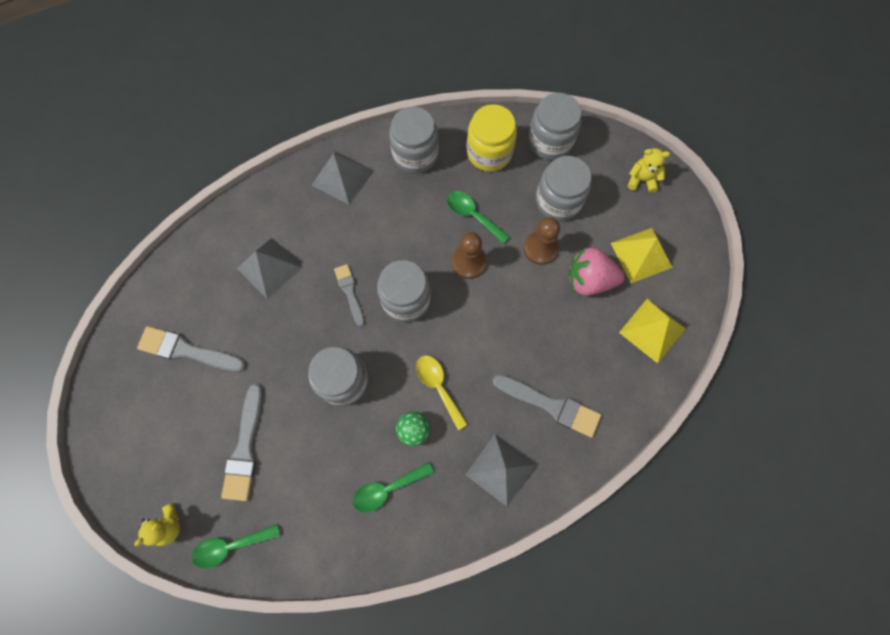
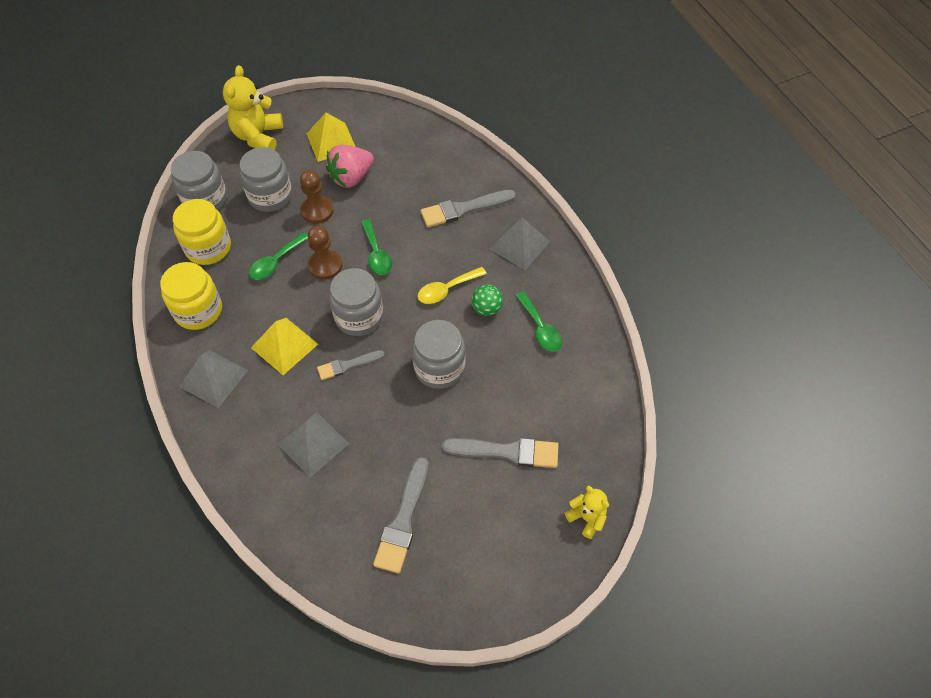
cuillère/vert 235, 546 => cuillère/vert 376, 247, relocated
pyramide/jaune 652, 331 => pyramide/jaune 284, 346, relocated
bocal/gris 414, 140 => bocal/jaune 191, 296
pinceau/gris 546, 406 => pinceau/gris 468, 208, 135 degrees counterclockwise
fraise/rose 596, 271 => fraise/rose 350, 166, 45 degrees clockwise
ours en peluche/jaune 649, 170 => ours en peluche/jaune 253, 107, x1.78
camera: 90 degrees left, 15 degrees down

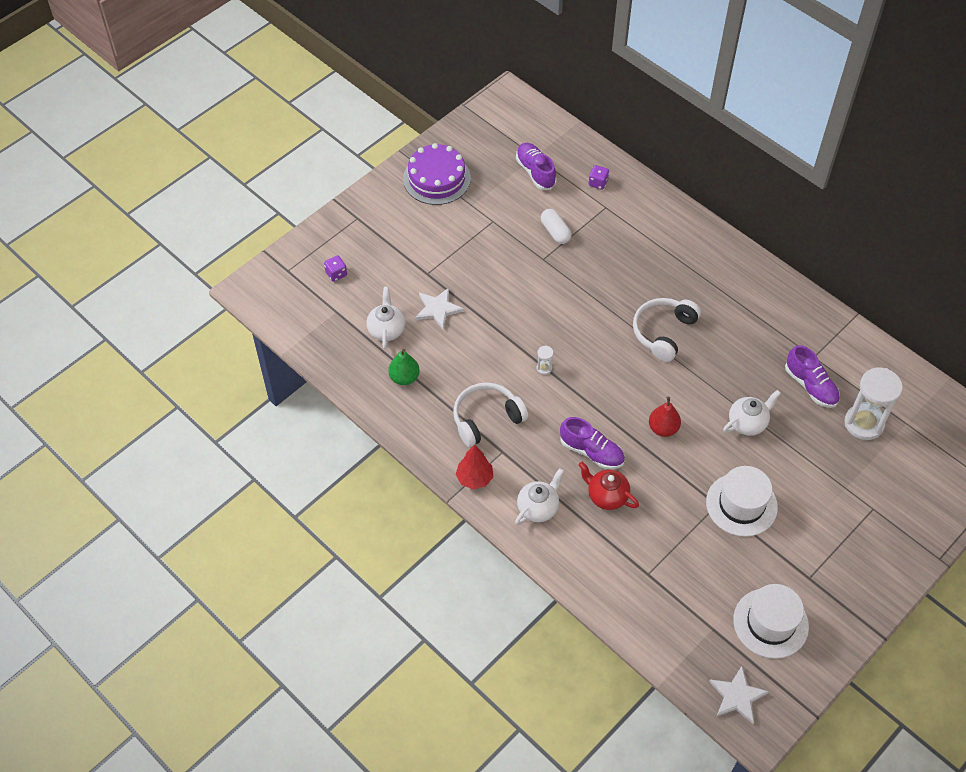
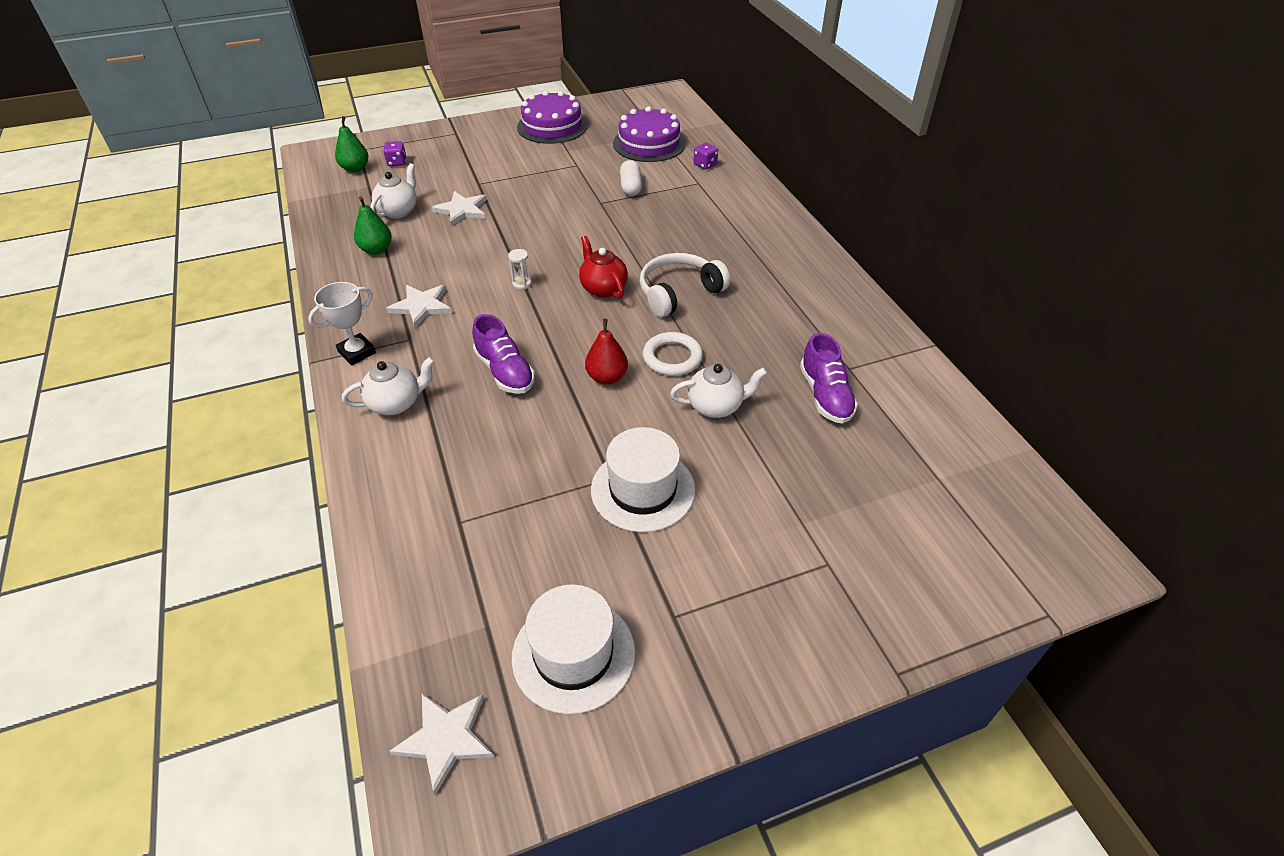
sablier/blanc 873, 404 => nothing
nothing => poire/vert 351, 144
nothing => anneau/blanc 673, 354
théière/rouge 608, 486 => théière/rouge 603, 267, relocated
casque audio/blanc 490, 414 => étoile/blanc 419, 306
arbre/rouge 474, 467 => trophée/blanc 342, 323
chaussure/violet 536, 166 => gâteau/violet 649, 134
camera: 25 degrees right, 10 degrees down

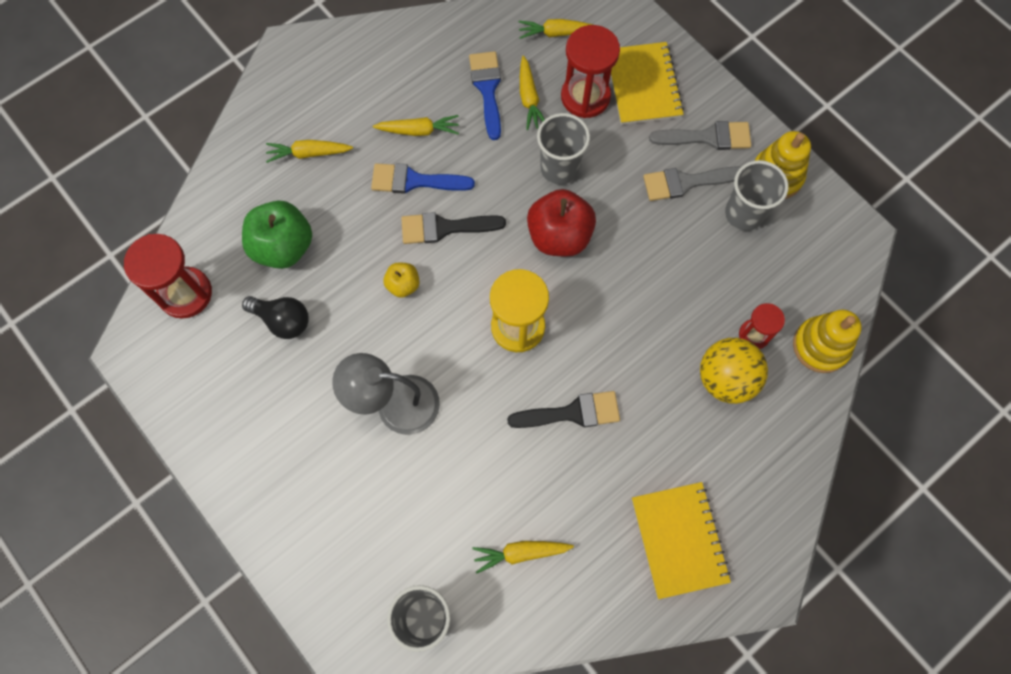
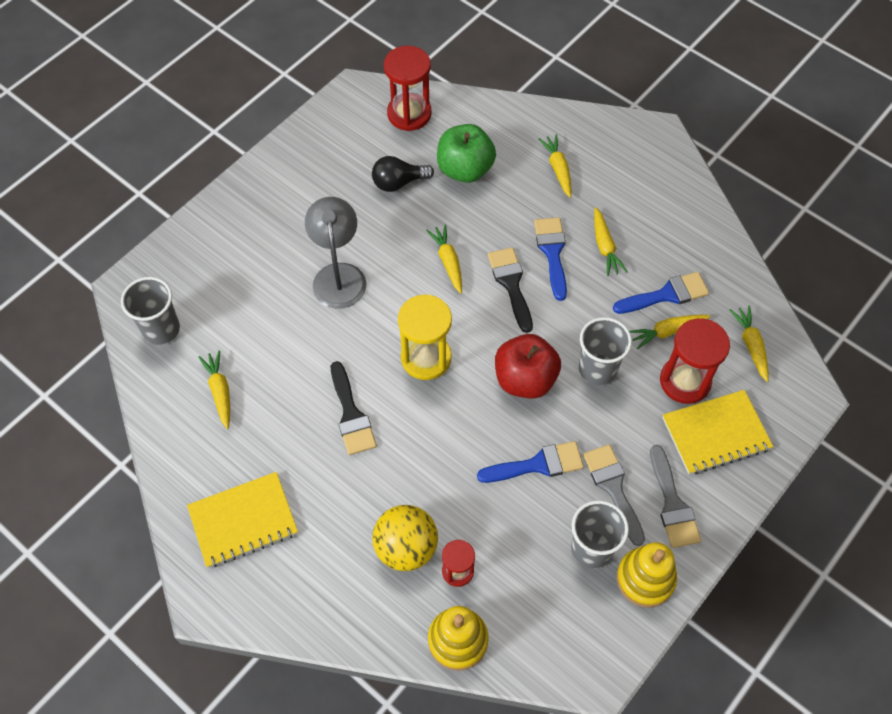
nothing => pinceau/bleu 530, 462
pomme/jaune 401, 280 => carotte/jaune 444, 259
ampoule/noir 275, 317 => ampoule/noir 403, 174, 60 degrees clockwise
camera: 80 degrees right, 10 degrees down

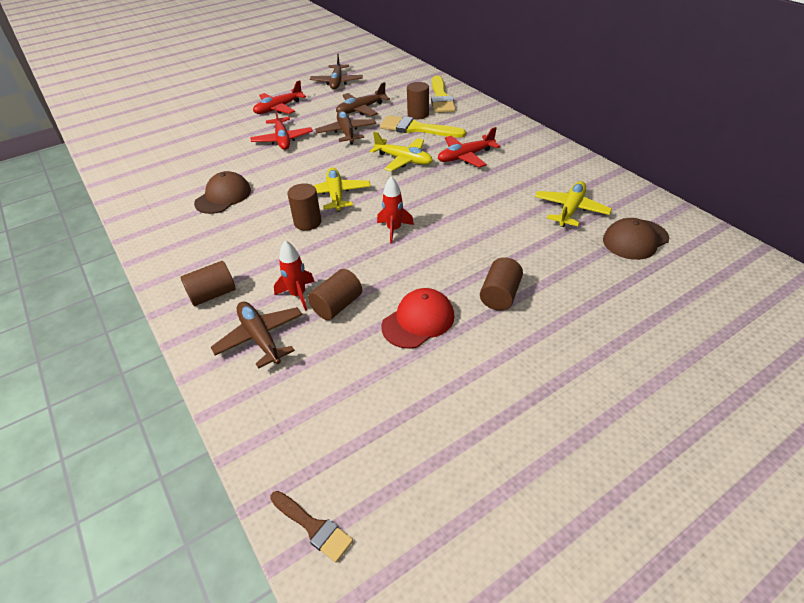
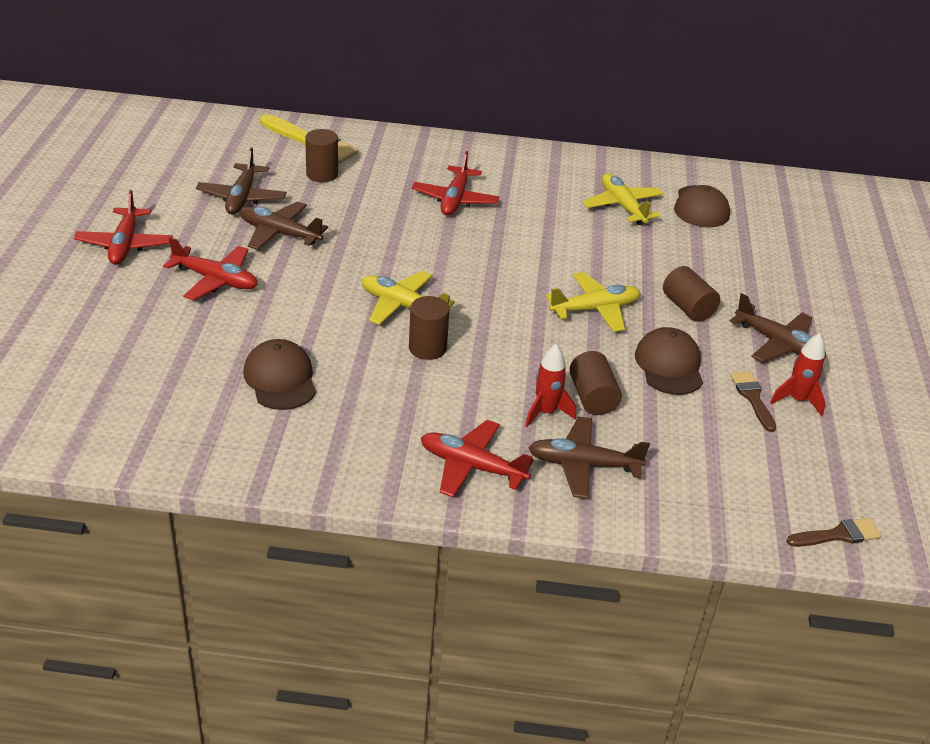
pinceau/jaune 423, 126 => nothing
nothing => pinceau/marron 753, 401
avion/marron 336, 71 => avion/marron 777, 327, relocated
avion/jaune 401, 152 => avion/jaune 593, 302, relocated
fusée/rouge 395, 210 => fusée/rouge 797, 374, relocated
cylindre/marron 207, 283 => avion/rouge 477, 458
casquette/rouge 418, 318 => casquette/marron 669, 361
camera: 55 degrees left, 5 degrees down

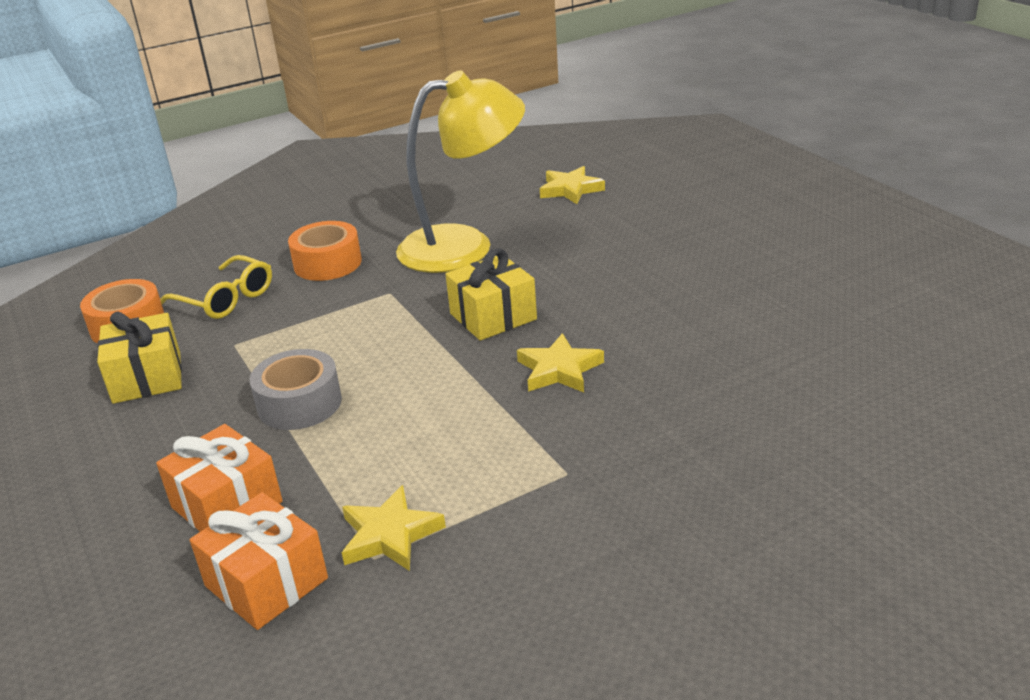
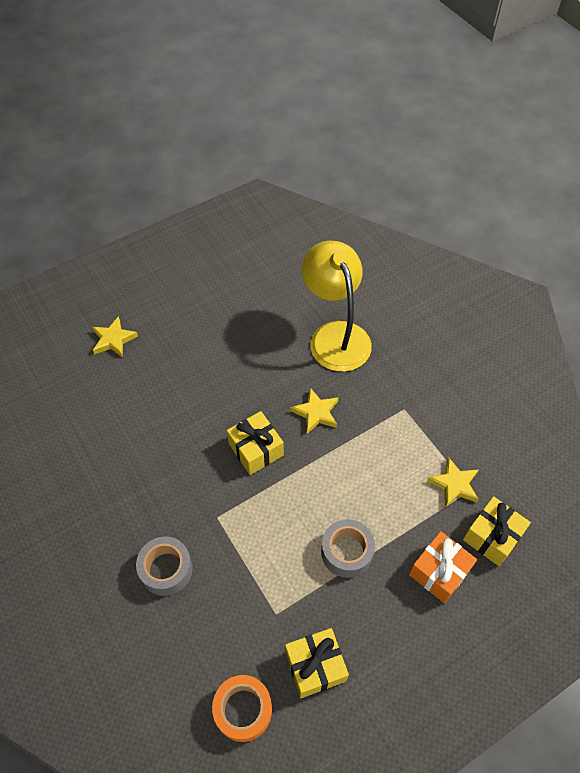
lunettes/jaune 216, 287 => nothing
lampe/jaune 460, 171 => lampe/jaune 337, 306, relocated
étoile/jaune 572, 185 => étoile/jaune 115, 337, relocated
cadeau/orange 259, 561 => cadeau/jaune 497, 531
ruban adhésif/orange 325, 251 => ruban adhésif/gris 164, 566
camera: 95 degrees left, 25 degrees up

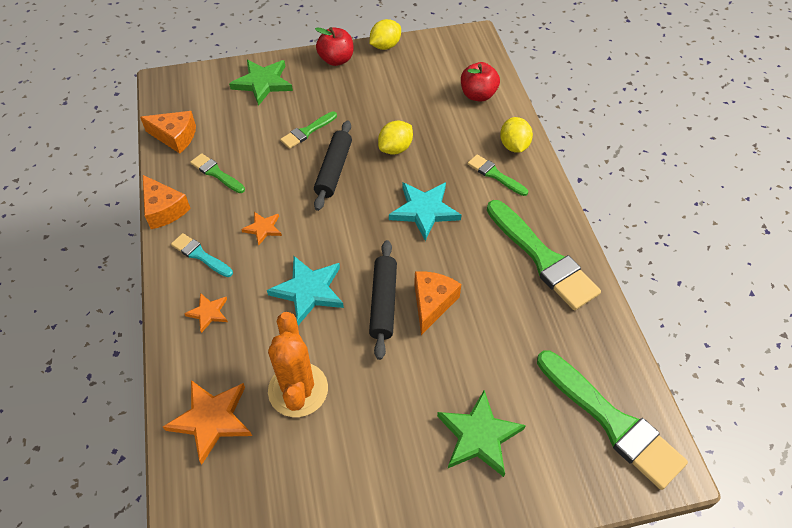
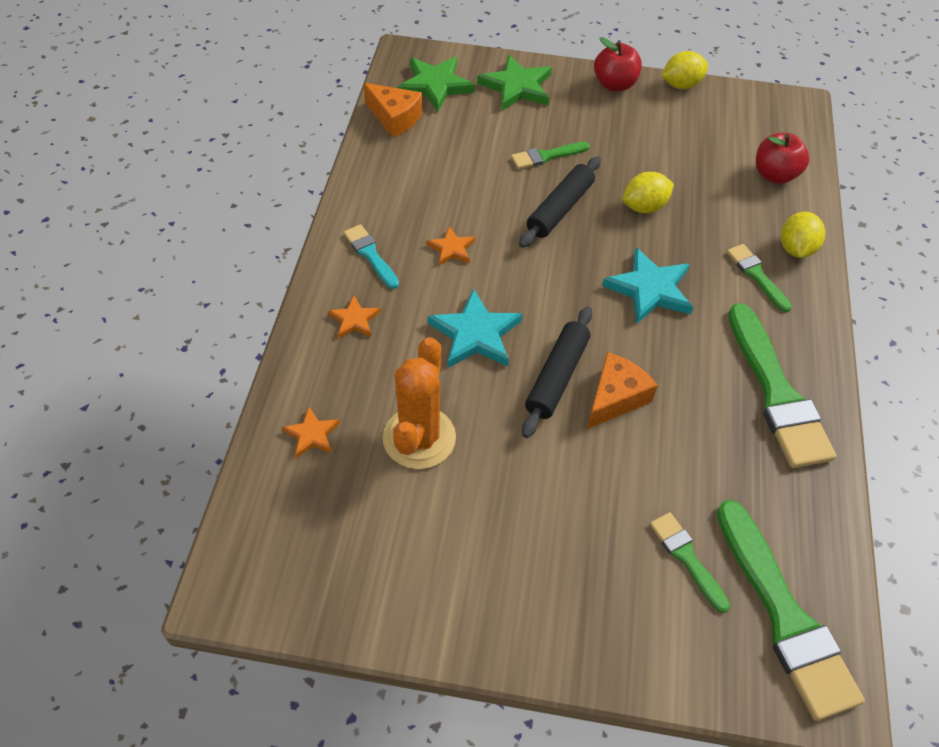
fromage/orange 167, 202 => nothing
pinceau/vert 217, 173 => pinceau/vert 690, 562, relocated
étoile/vert 481, 433 => étoile/vert 436, 84, relocated
étoile/orange 207, 422 => étoile/orange 311, 432, x0.55
camera: 20 degrees right, 0 degrees up

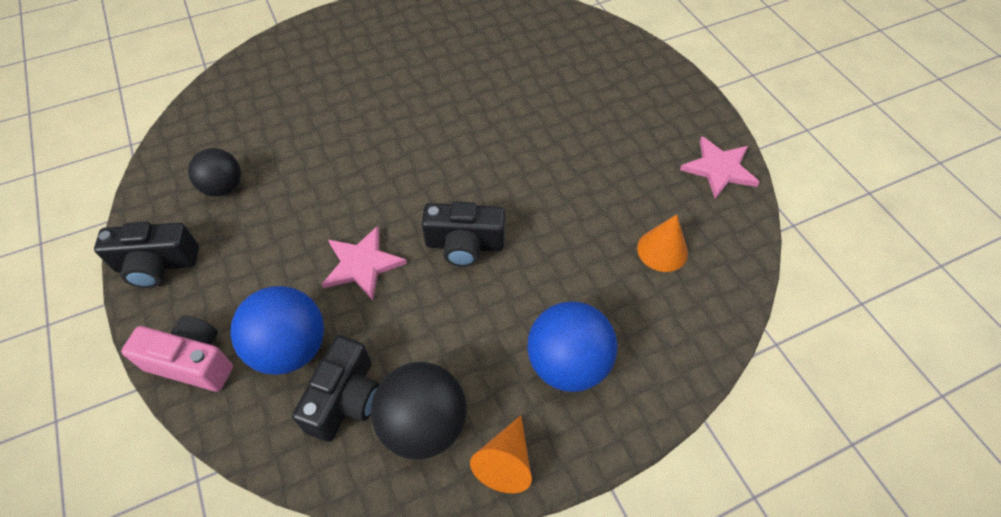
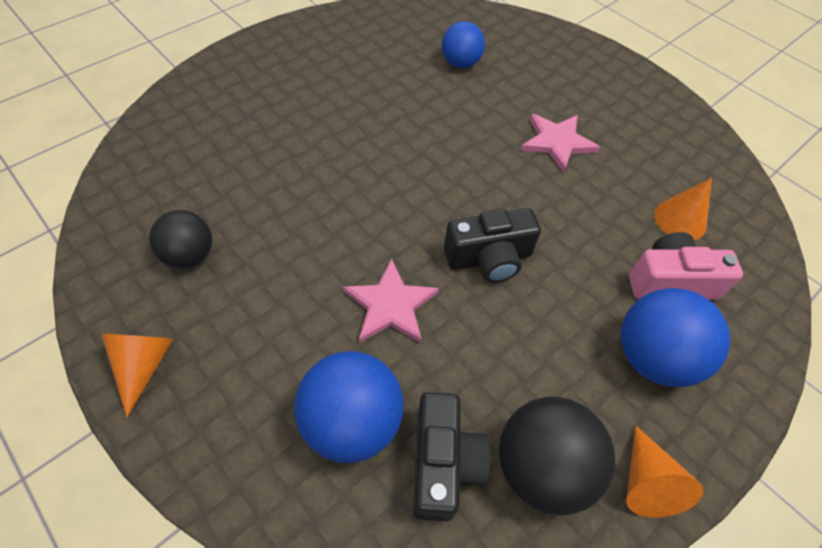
nothing => balle/bleu 463, 44
appareil photo/rose 177, 353 => appareil photo/rose 686, 266, relocated
étoile/rose 720, 168 => étoile/rose 560, 143, relocated
appareil photo/noir 146, 255 => cône/orange 137, 375
camera: 20 degrees left, 0 degrees up

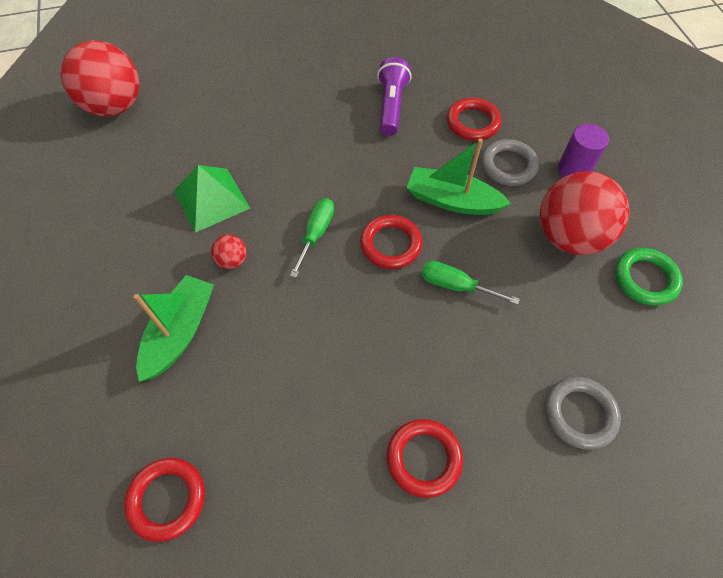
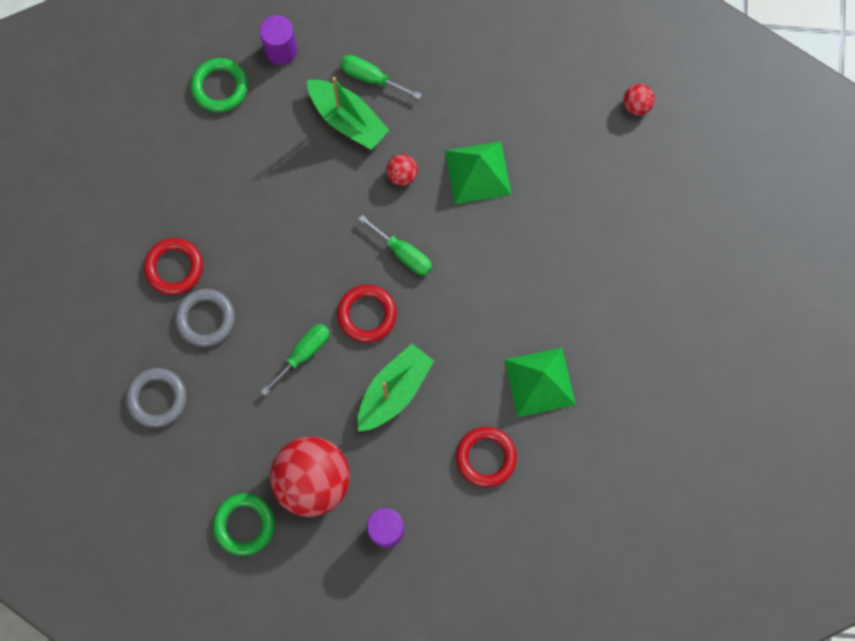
nothing => cylindre/violet 278, 40
nothing => tournevis/vert 381, 77
anneau/gris 510, 162 => anneau/gris 205, 318, relocated
lampe de poche/violet 394, 96 => pyramide/vert 540, 382
anneau/rouge 164, 500 => anneau/vert 219, 85
balle/rouge 100, 78 => balle/rouge 639, 99, x0.42
camera: 110 degrees right, 15 degrees up

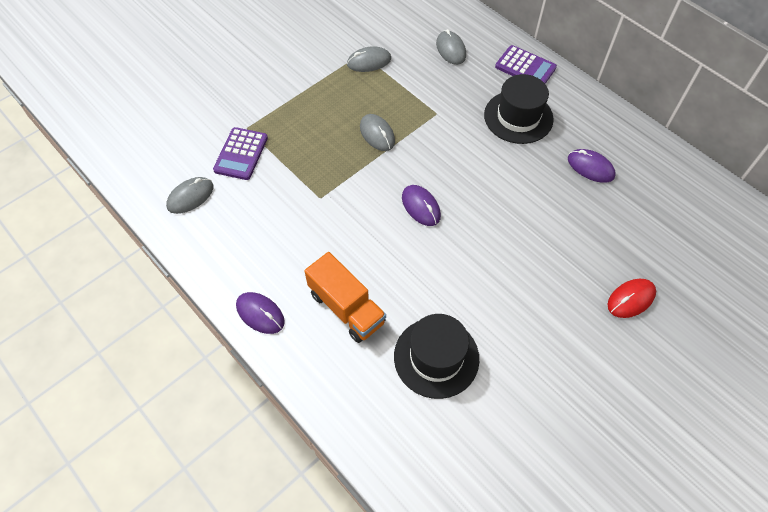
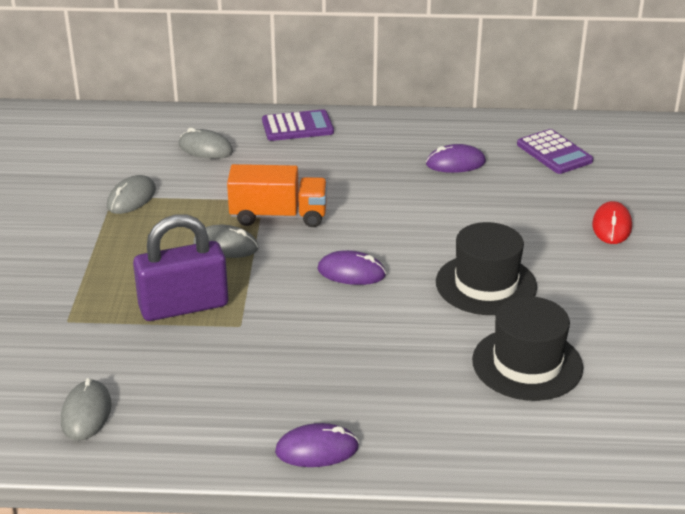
nothing => cadenas/violet 180, 267
calculatrice/violet 240, 153 => calculatrice/violet 555, 151, relocated
camion/orange 345, 297 => camion/orange 277, 195, relocated
chapeau/noir 519, 109 => chapeau/noir 486, 268, relocated
camera: 45 degrees left, 25 degrees down

